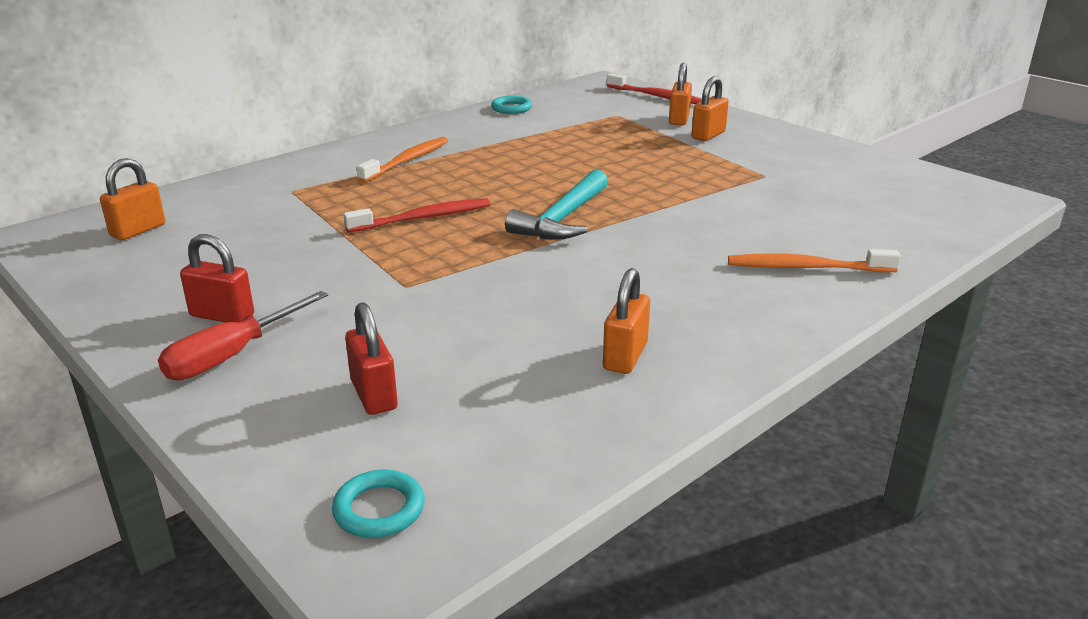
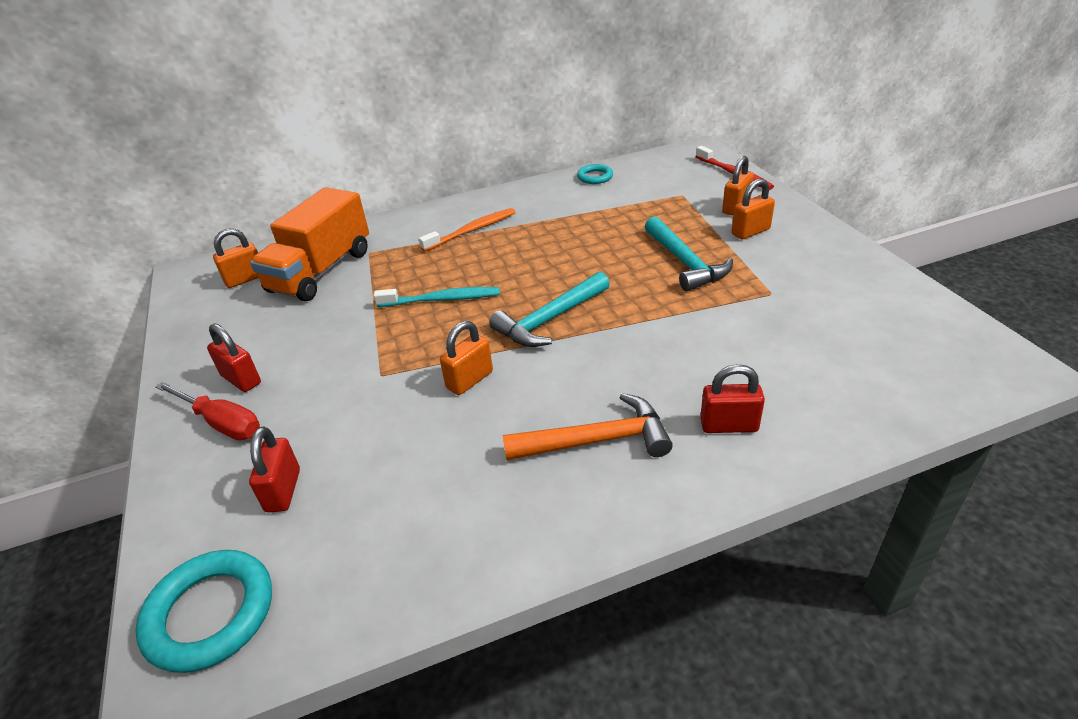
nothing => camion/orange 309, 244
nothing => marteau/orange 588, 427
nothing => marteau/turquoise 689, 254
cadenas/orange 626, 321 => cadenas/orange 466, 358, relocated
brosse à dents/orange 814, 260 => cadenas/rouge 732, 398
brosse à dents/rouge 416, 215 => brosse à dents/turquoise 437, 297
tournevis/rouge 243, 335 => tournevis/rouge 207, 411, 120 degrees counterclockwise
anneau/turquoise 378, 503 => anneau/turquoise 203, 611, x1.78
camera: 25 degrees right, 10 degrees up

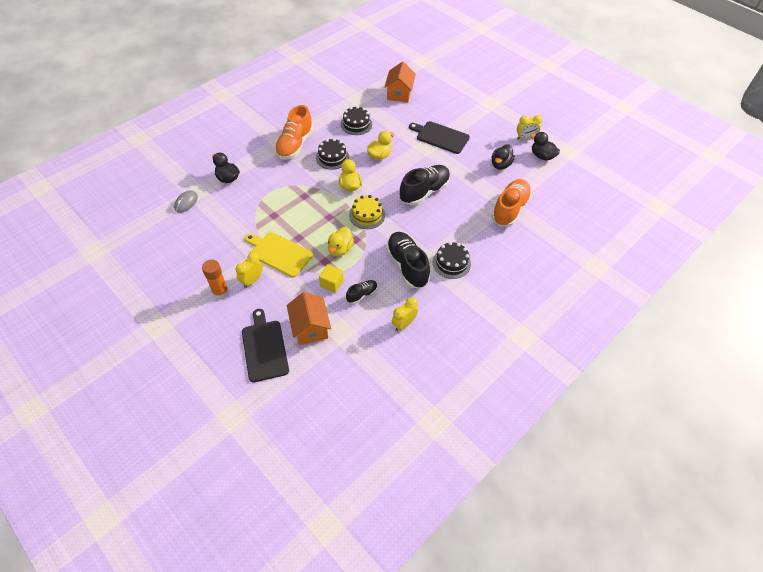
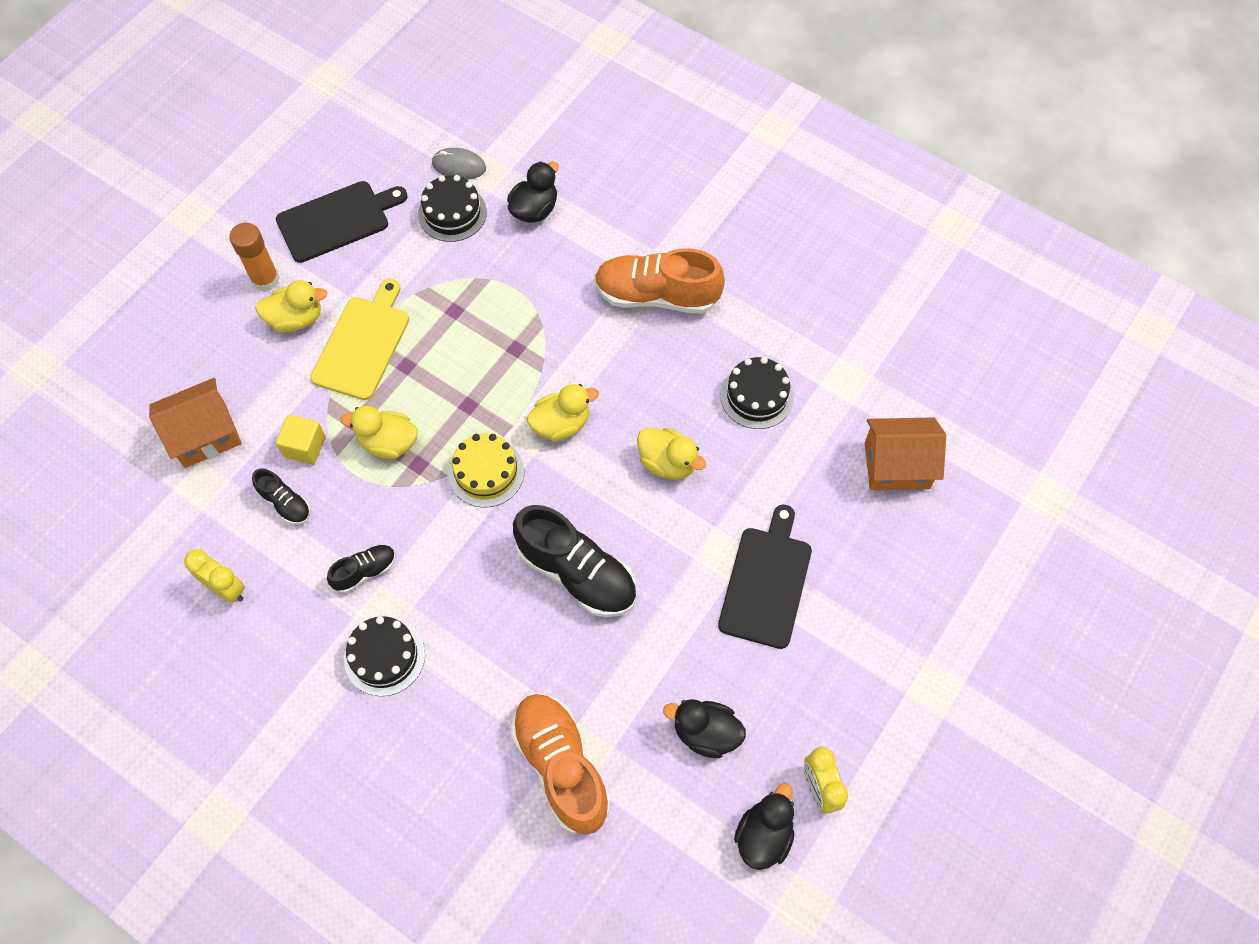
planche à découper/noir 265, 346 => planche à découper/noir 342, 222, relocated
gâteau/noir 332, 154 => gâteau/noir 452, 208, relocated
réveil/jaune 249, 270 => canard/jaune 291, 306
chaussure/orange 511, 203 => chaussure/orange 560, 764, 135 degrees counterclockwise
chaussure/noir 408, 260 => chaussure/noir 361, 569, x0.50
camera: 80 degrees right, 10 degrees up

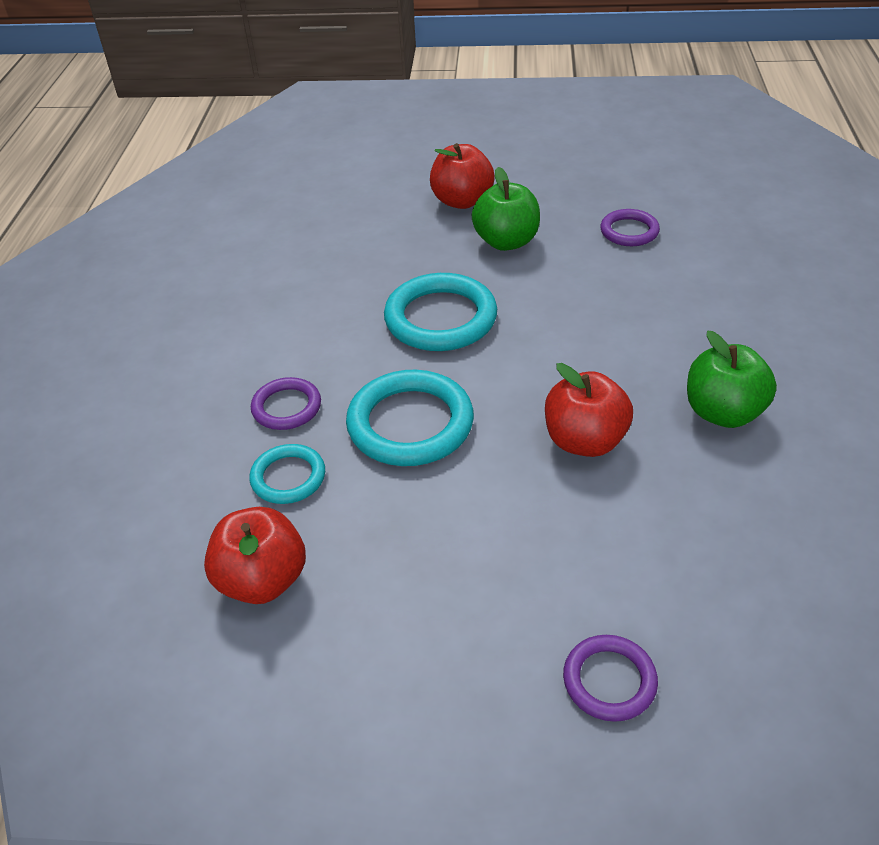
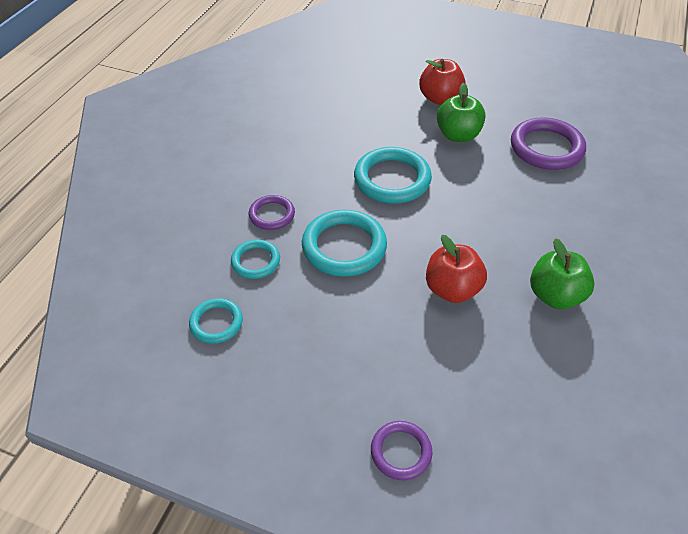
pomme/rouge 255, 555 => anneau/turquoise 216, 321
anneau/violet 630, 227 => anneau/violet 548, 143, x1.76
camera: 15 degrees right, 5 degrees up

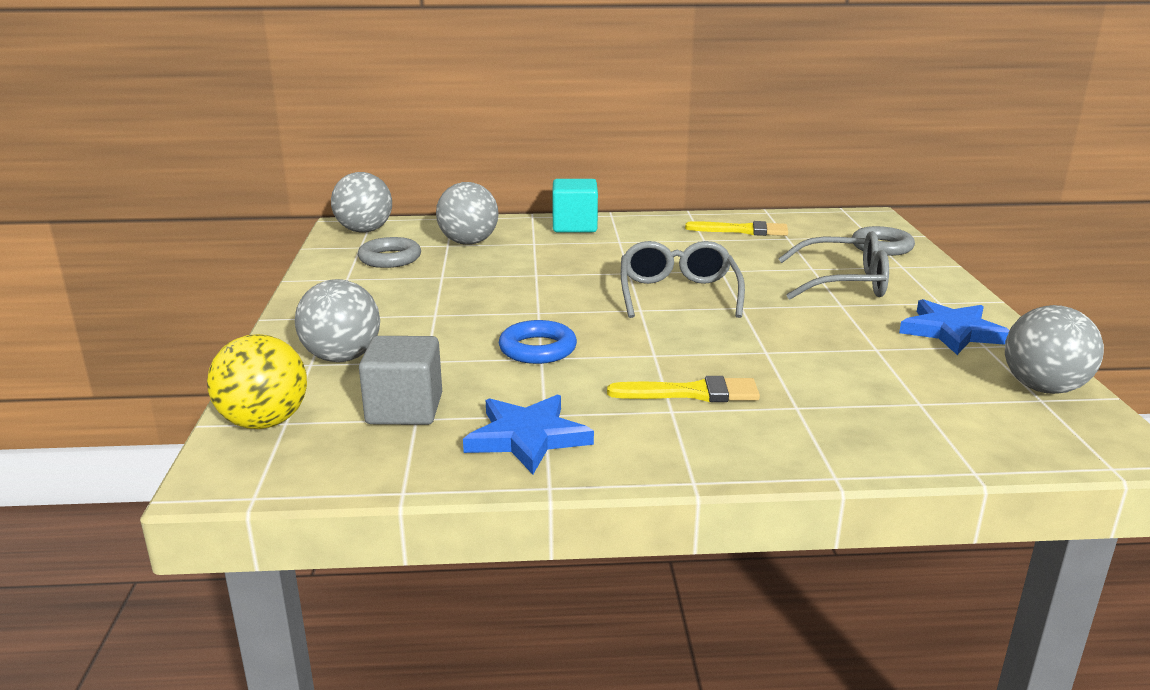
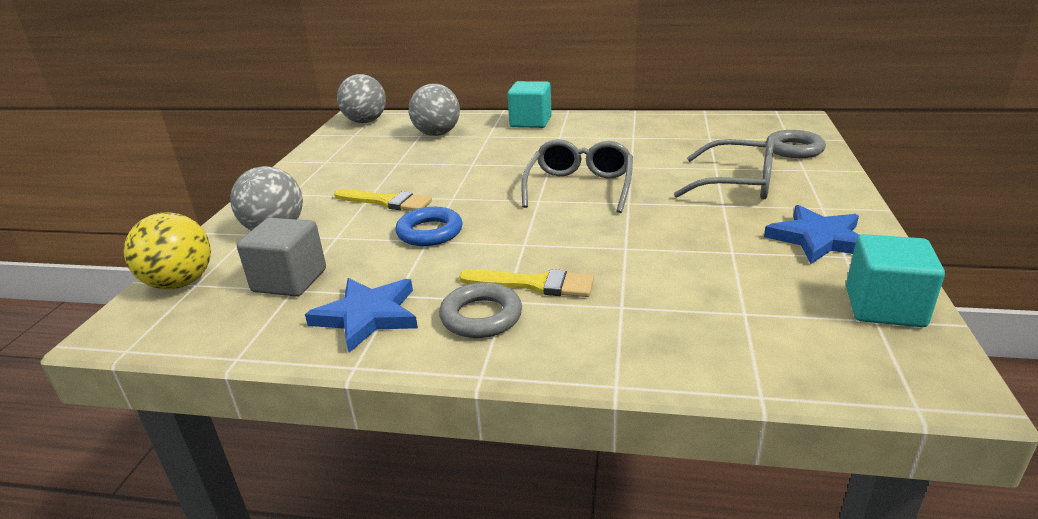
anneau/gris 389, 252 => anneau/gris 480, 310, relocated
pinceau/jaune 736, 228 => pinceau/jaune 383, 200, relocated
balle/gris 1054, 349 => cube/turquoise 895, 280
camera: 15 degrees right, 5 degrees up

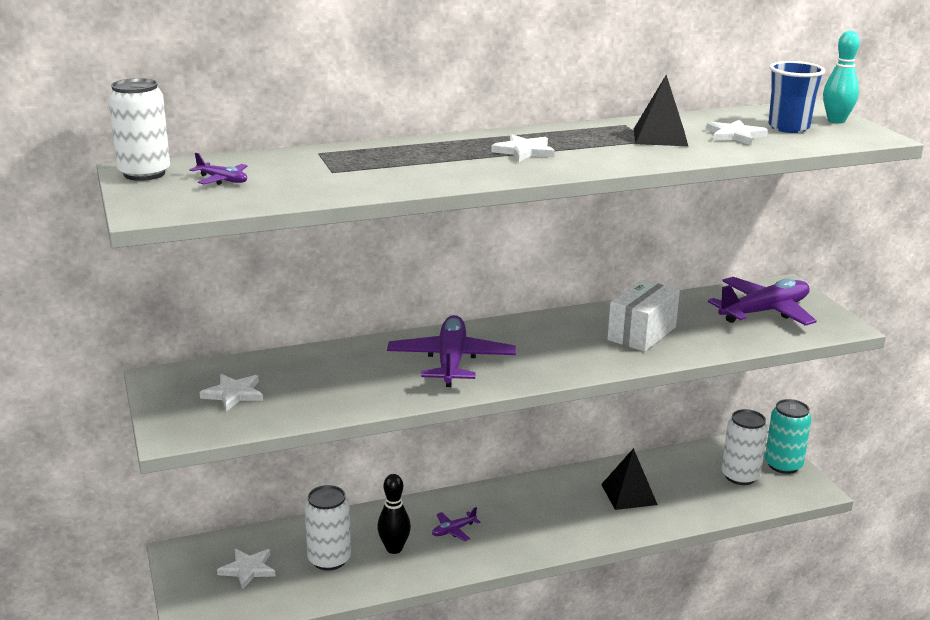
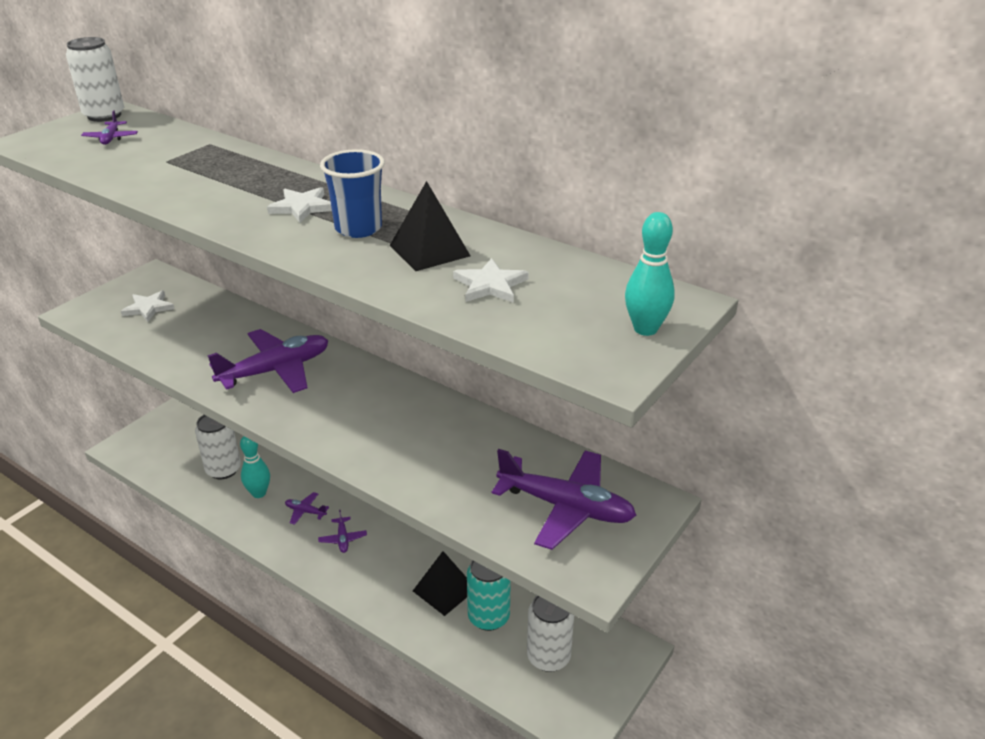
étoile/blanc 246, 569 => nothing
boîte/blanc 643, 316 => nothing
nothing => avion/violet 342, 531
canette/turquoise 788, 436 => canette/turquoise 489, 595, relocated
gobelet/bleu 796, 97 => gobelet/bleu 352, 193, relocated
quille/noir 394, 514 => quille/turquoise 255, 467
camera: 55 degrees right, 10 degrees up

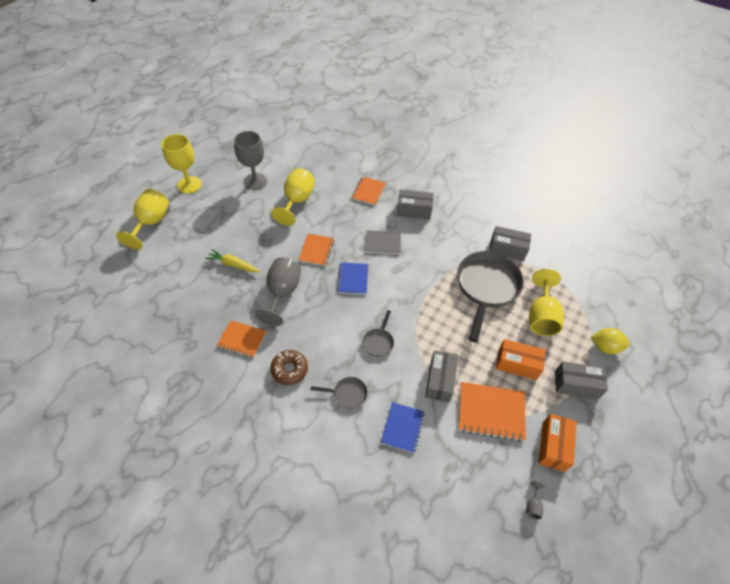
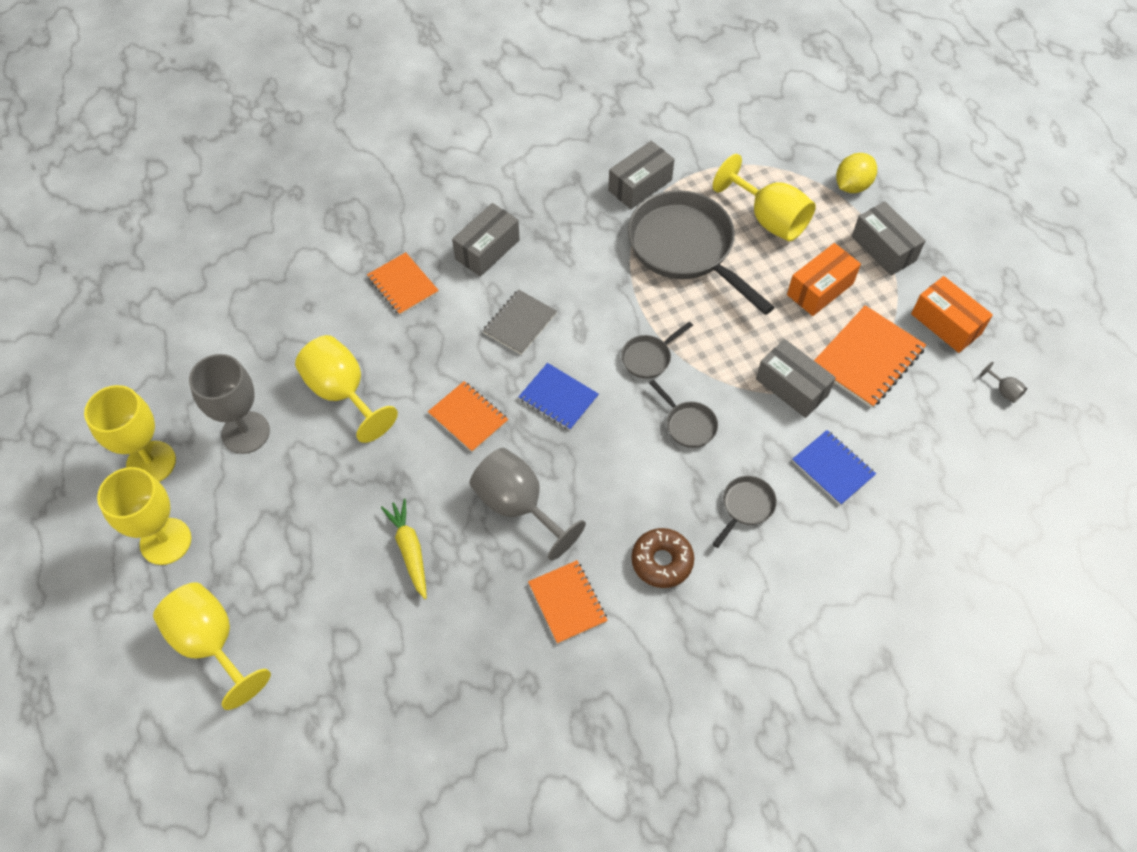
nothing => verre à pied/jaune 130, 433
nothing => poêle/gris 657, 350
carotte/jaune 232, 260 => carotte/jaune 404, 549, 105 degrees clockwise
carnet/orange 242, 339 => carnet/orange 568, 602, 75 degrees counterclockwise
boîte/gris 581, 380 => boîte/gris 889, 239, 75 degrees counterclockwise
camera: 55 degrees left, 5 degrees up

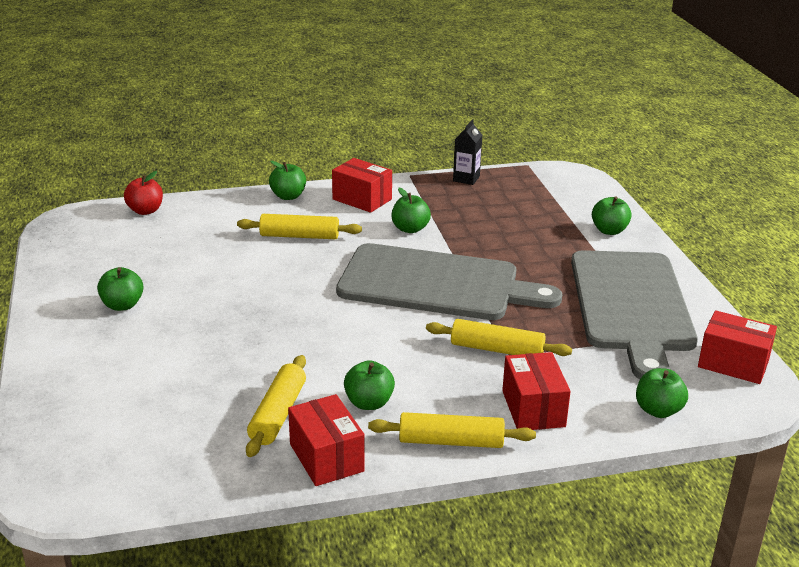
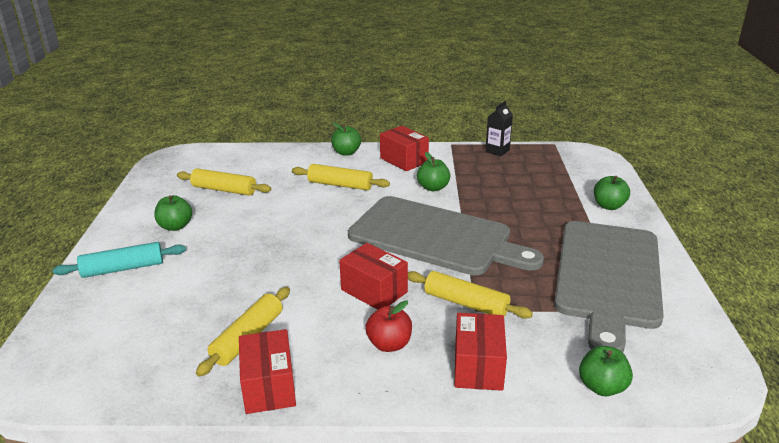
pomme/vert 369, 385 => nothing
nothing => rouleau à pâtisserie/turquoise 119, 260
pomme/rouge 143, 193 => pomme/rouge 388, 326, relocated
rouleau à pâtisserie/jaune 452, 430 => rouleau à pâtisserie/jaune 224, 182, relocated
boîte/rouge 737, 347 => boîte/rouge 373, 276, relocated
camera: 15 degrees right, 0 degrees up

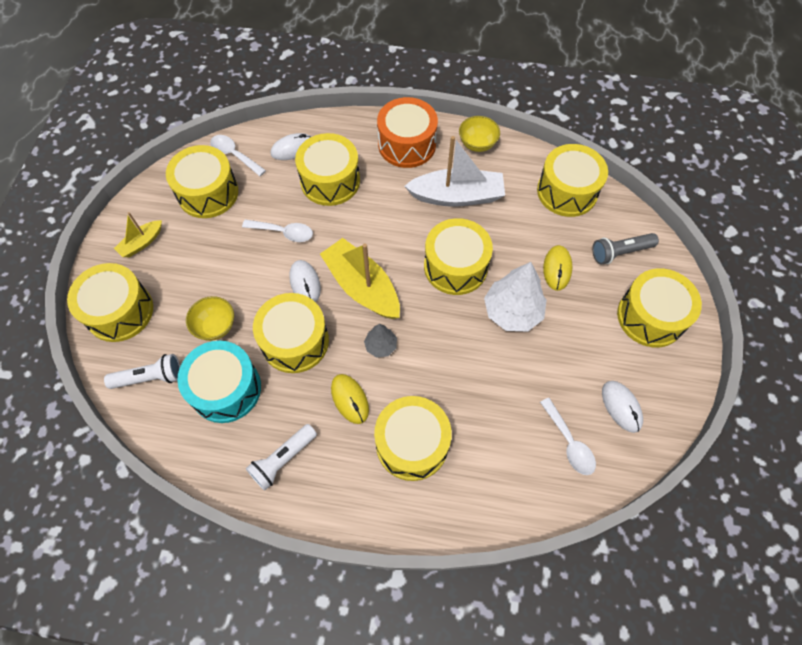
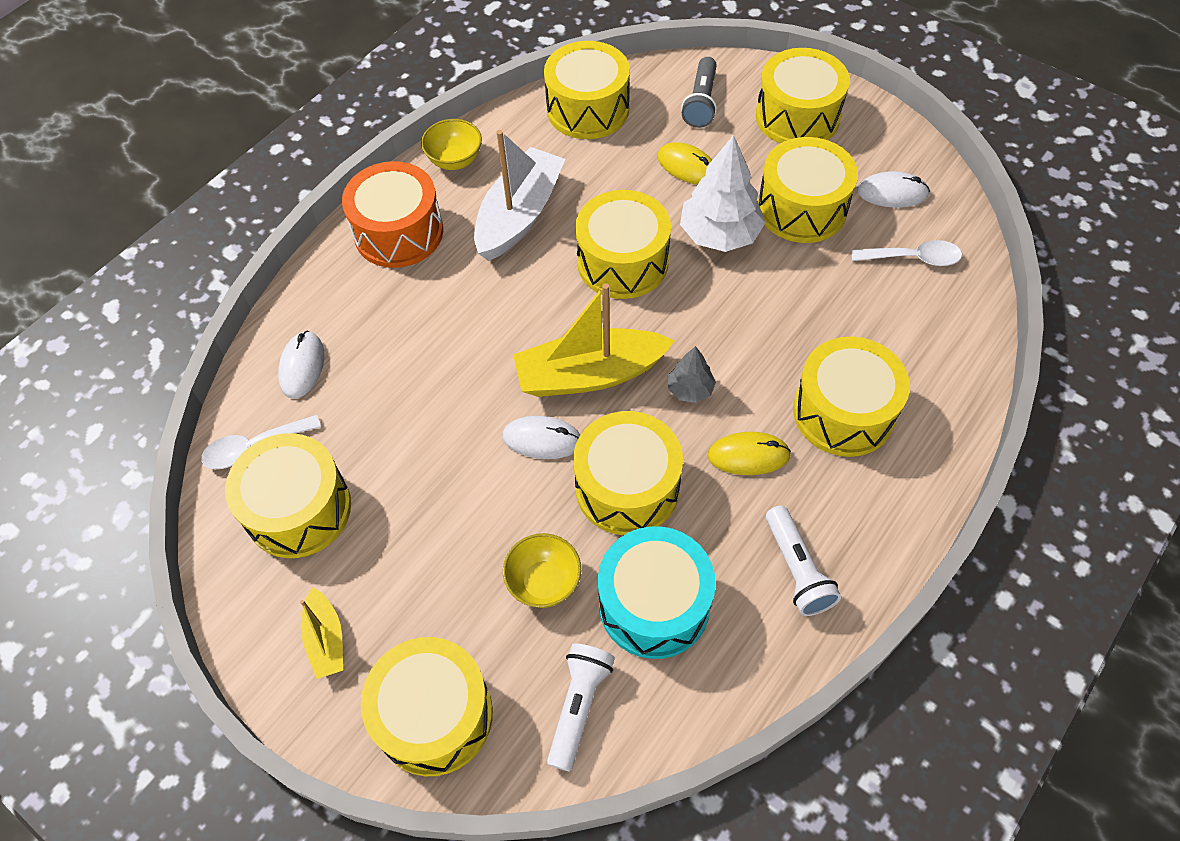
cuillère/blanc 277, 230 => nothing
tambour/jaune 327, 169 => tambour/jaune 808, 190, relocated
camera: 60 degrees left, 5 degrees down

